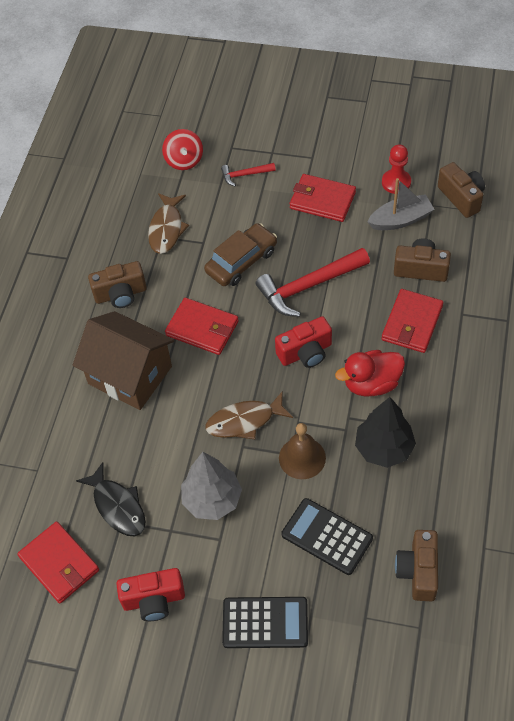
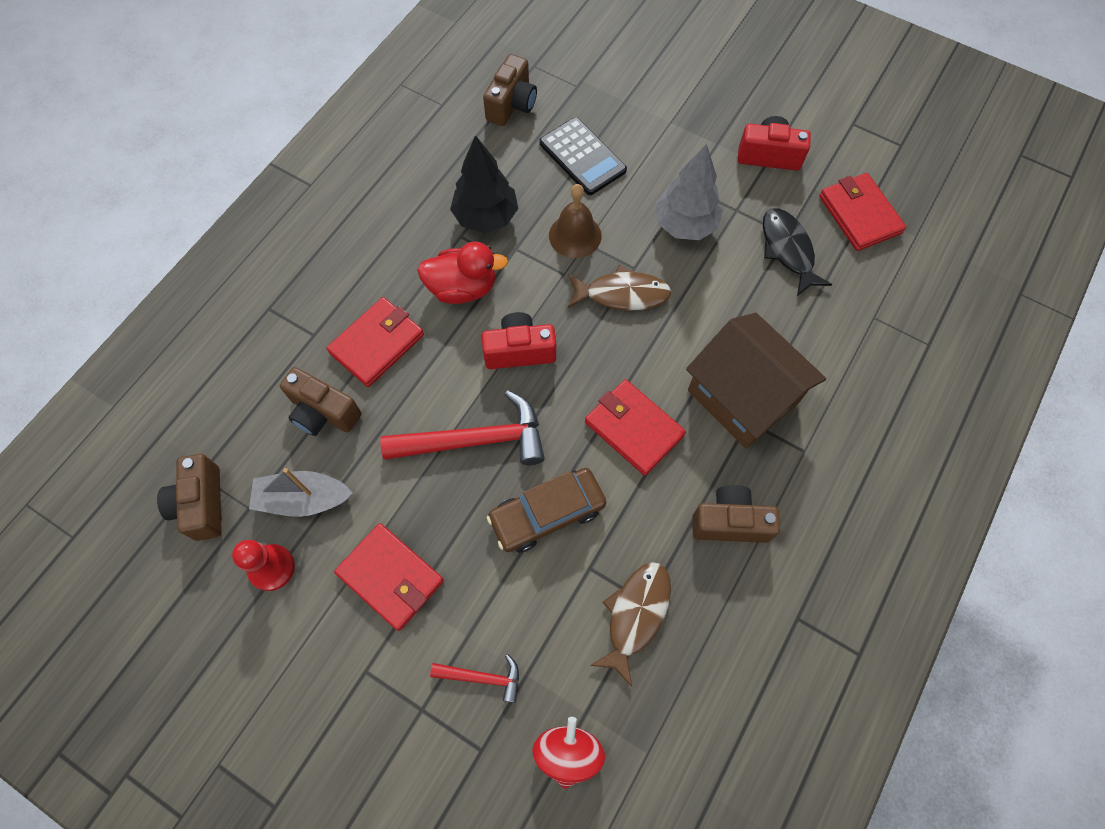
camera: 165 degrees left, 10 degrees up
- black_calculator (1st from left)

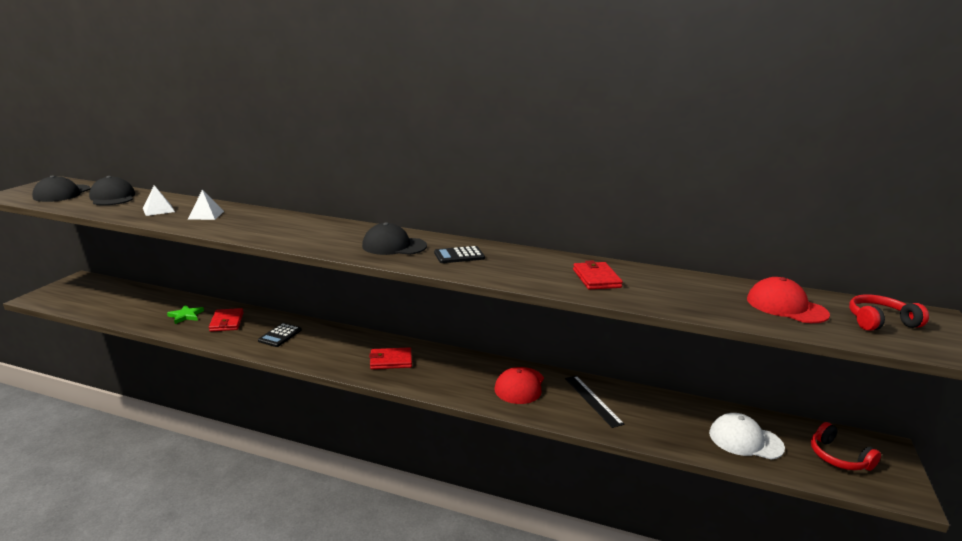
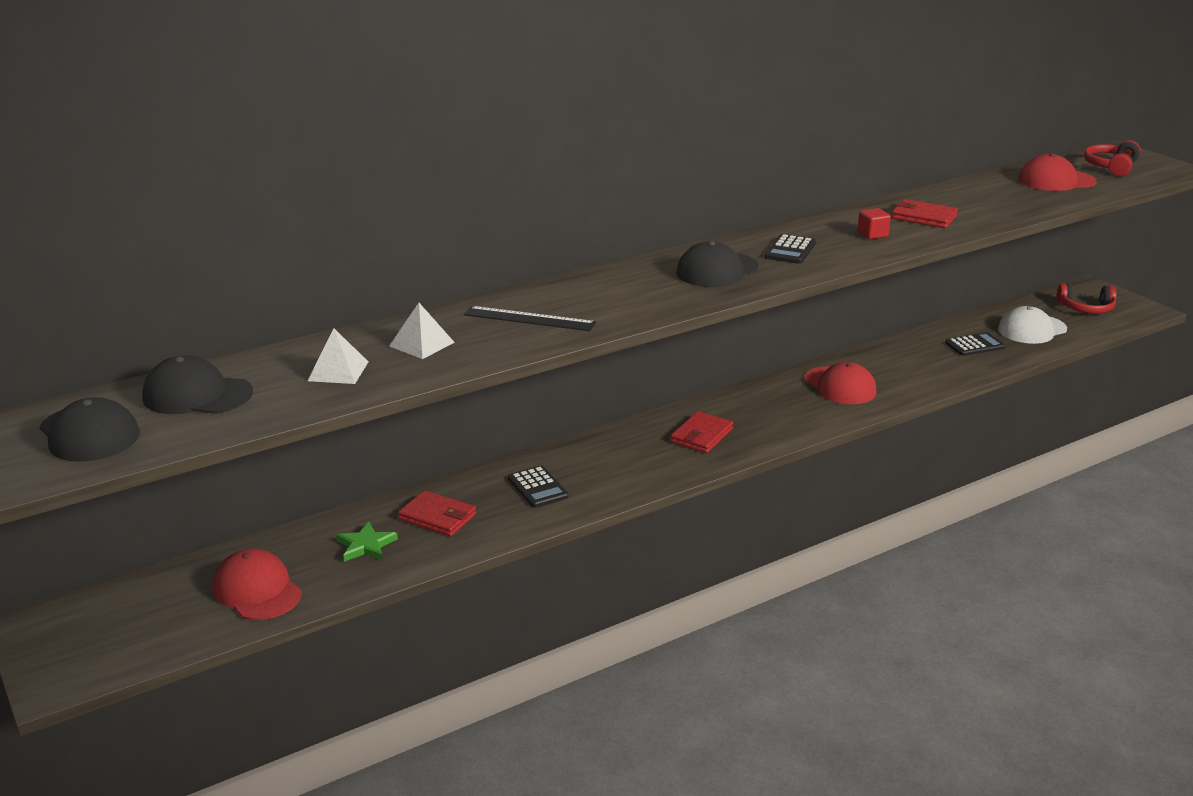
camera: 50 degrees left, 5 degrees up
+ red_cap (1st from left)
~ black_ruler
+ red_cube
+ black_calculator (3rd from left)

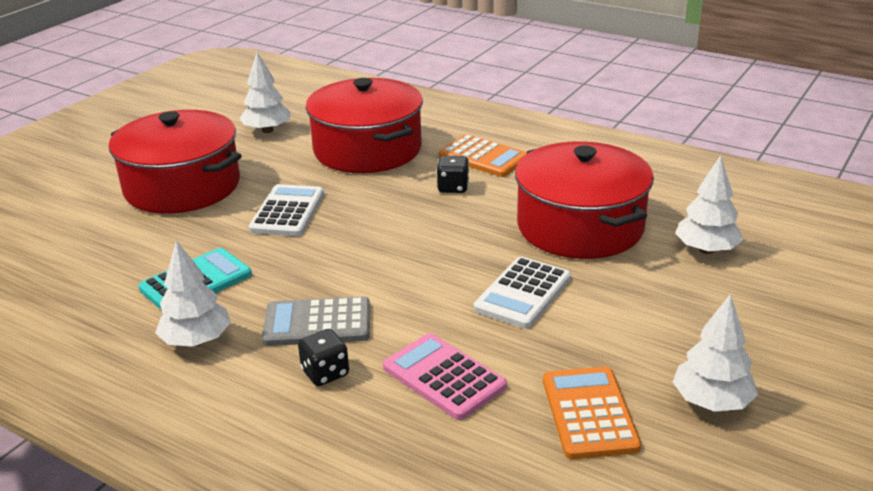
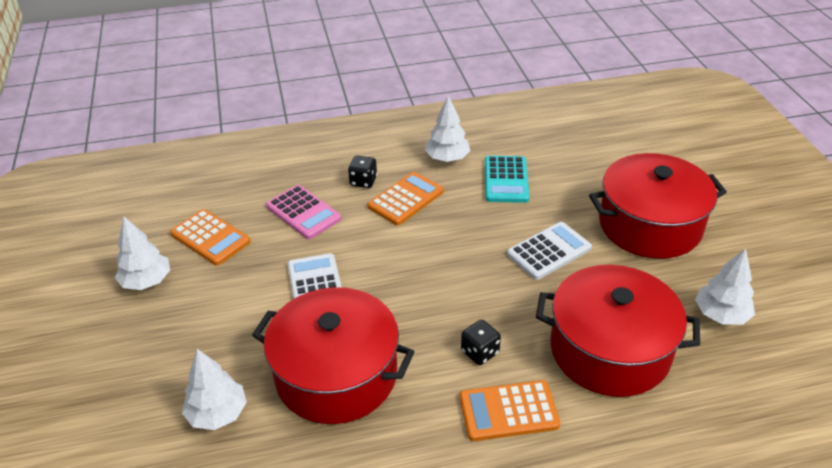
camera: 135 degrees right, 10 degrees up
~ pink_calculator 45 degrees clockwise
~ grey_calculator to orange_calculator (2nd from left)
~ white_calculator (1st from left in the first image) 90 degrees counterclockwise

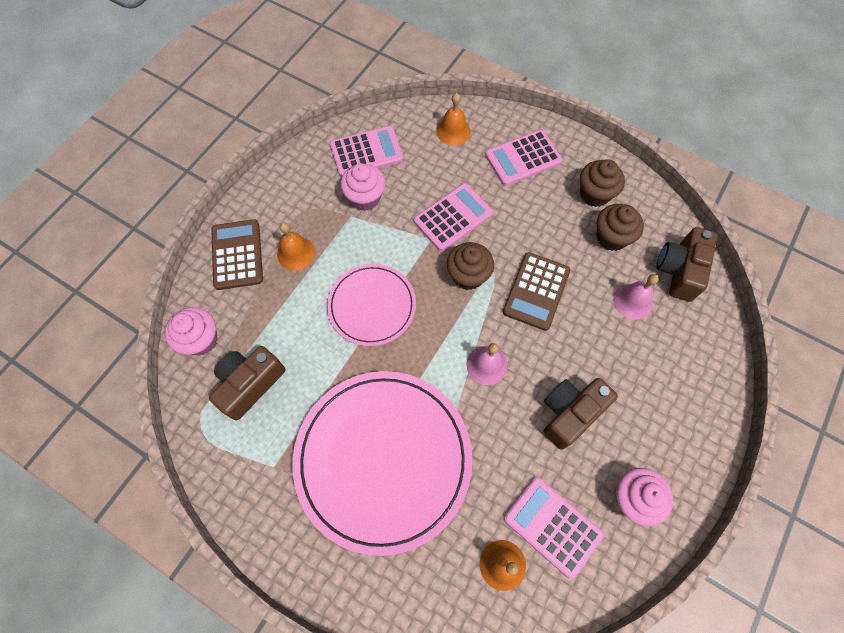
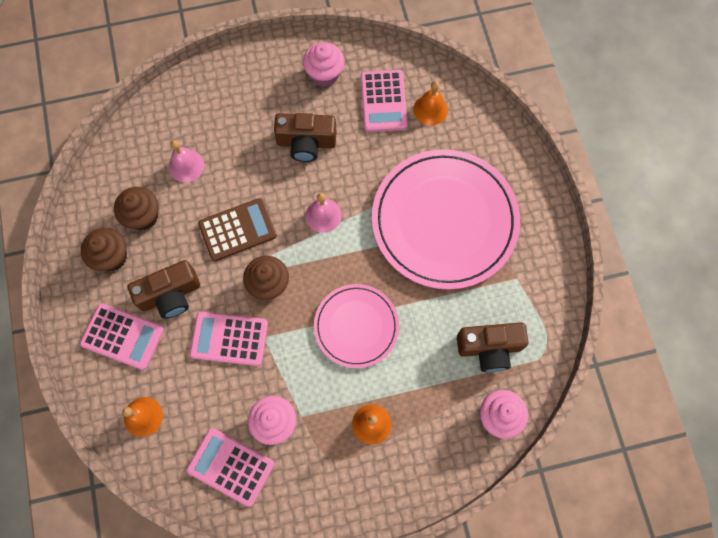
camera: 135 degrees left, 5 degrees up
~ brown_camera (3rd from left in the first image) to brown_camera (1st from left)
- brown_calculator (1st from left)

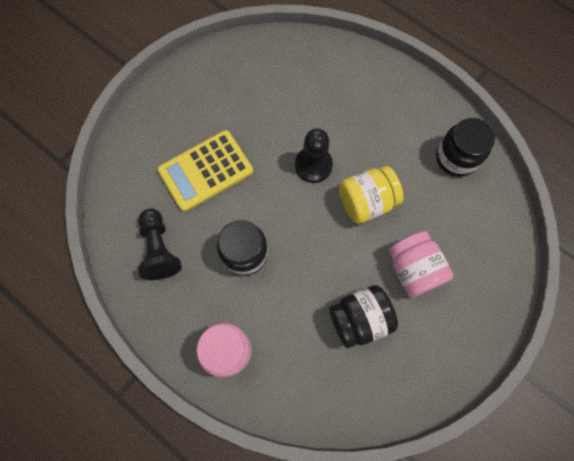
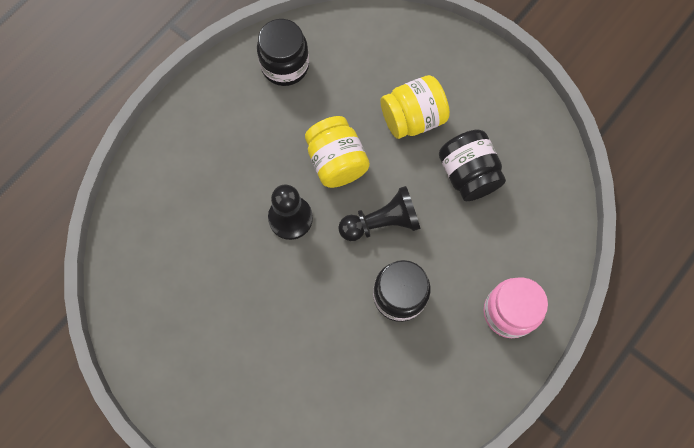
camera: 90 degrees left, 0 degrees up
~ black_pawn (1st from left in the first image) to black_pawn (2nd from left)
~ pink_jar (2nd from left) to yellow_jar (2nd from left)
- yellow_calculator

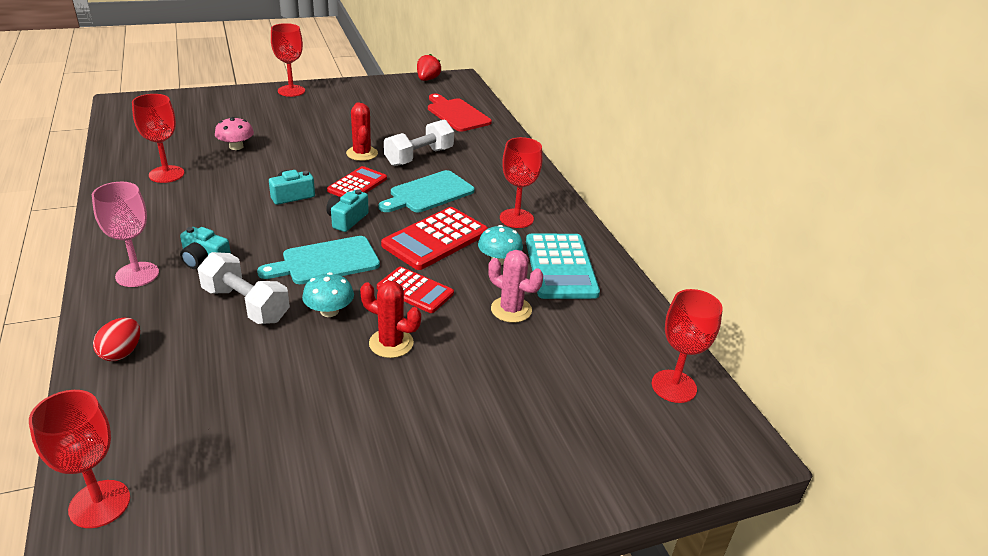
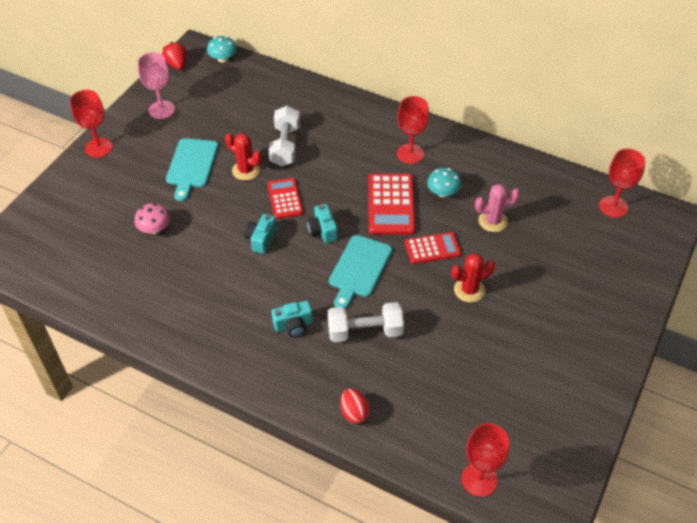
camera: 40 degrees left, 15 degrees up
~ pink_goblet
~ turquoise_cutting_board (2nd from left in the first image) to turquoise_cutting_board (1st from left)
~ turquoise_mushroom (1st from left)
- red_goblet (2nd from left)
- red_cutting_board
- turquoise_calculator

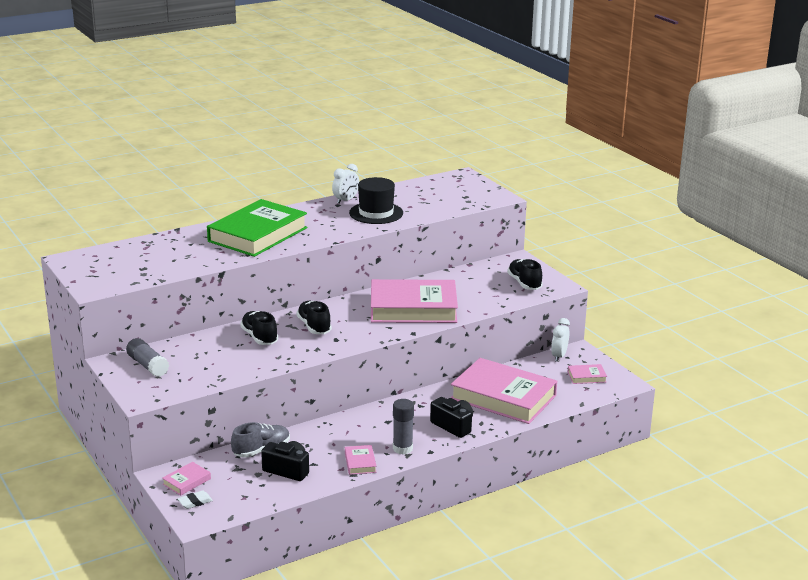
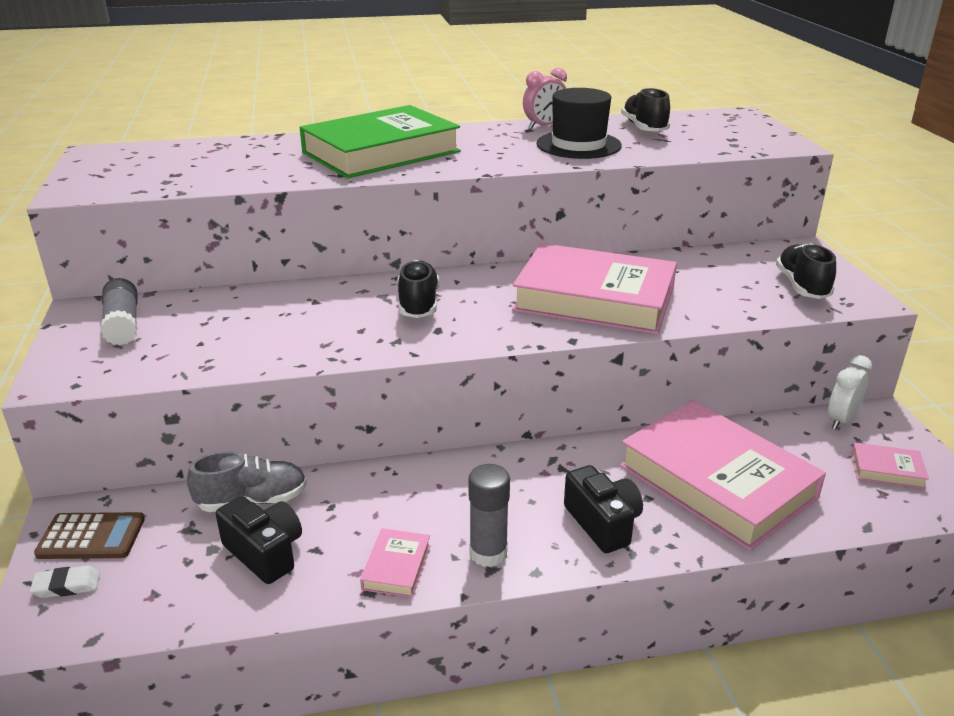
camera: 20 degrees right, 5 degrees up
~ pink_book (1st from left) to brown_calculator
~ white_clock (1st from left) to pink_clock
~ black_shoe (1st from left in the first image) to black_shoe (2nd from left)

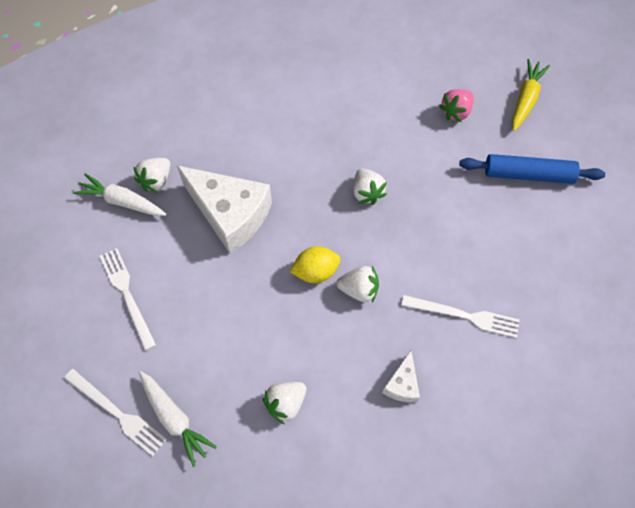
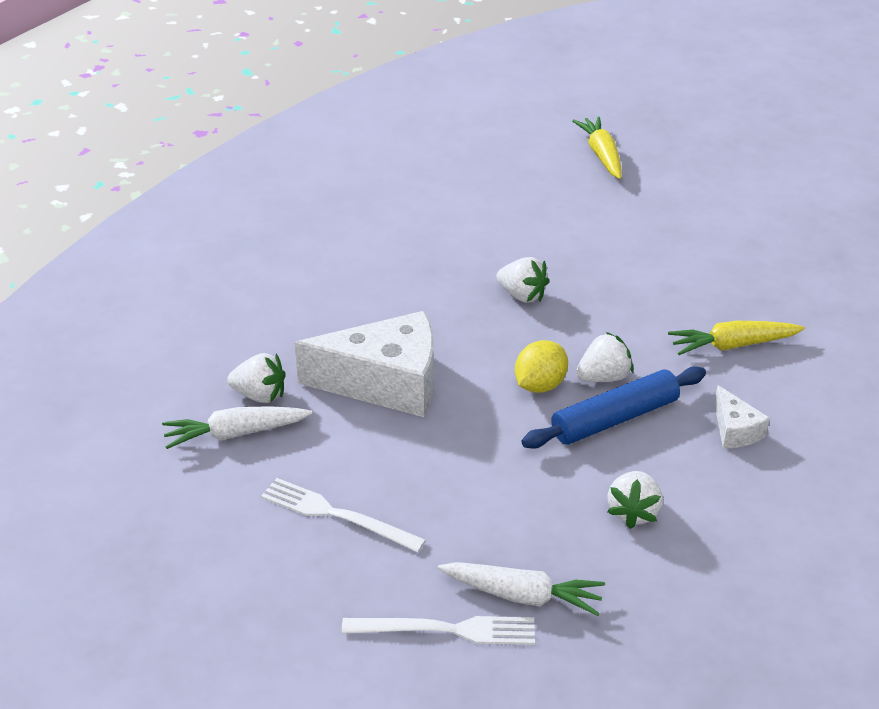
camera: 35 degrees left, 25 degrees down
~ white_strawberry (1st from left) 75 degrees counterclockwise
~ blue_rolling_pin
~ white_fork (3rd from left) to yellow_carrot (2nd from left)
- pink_strawberry

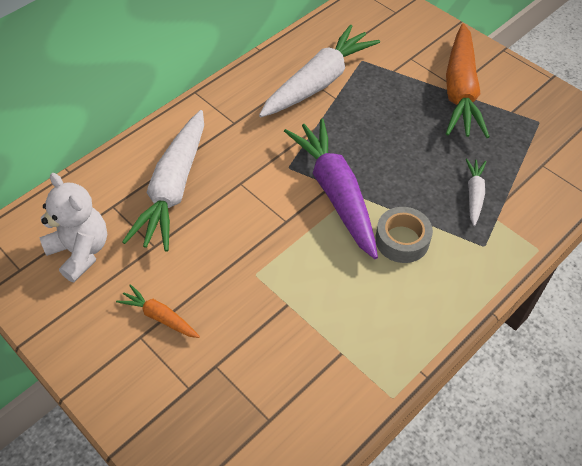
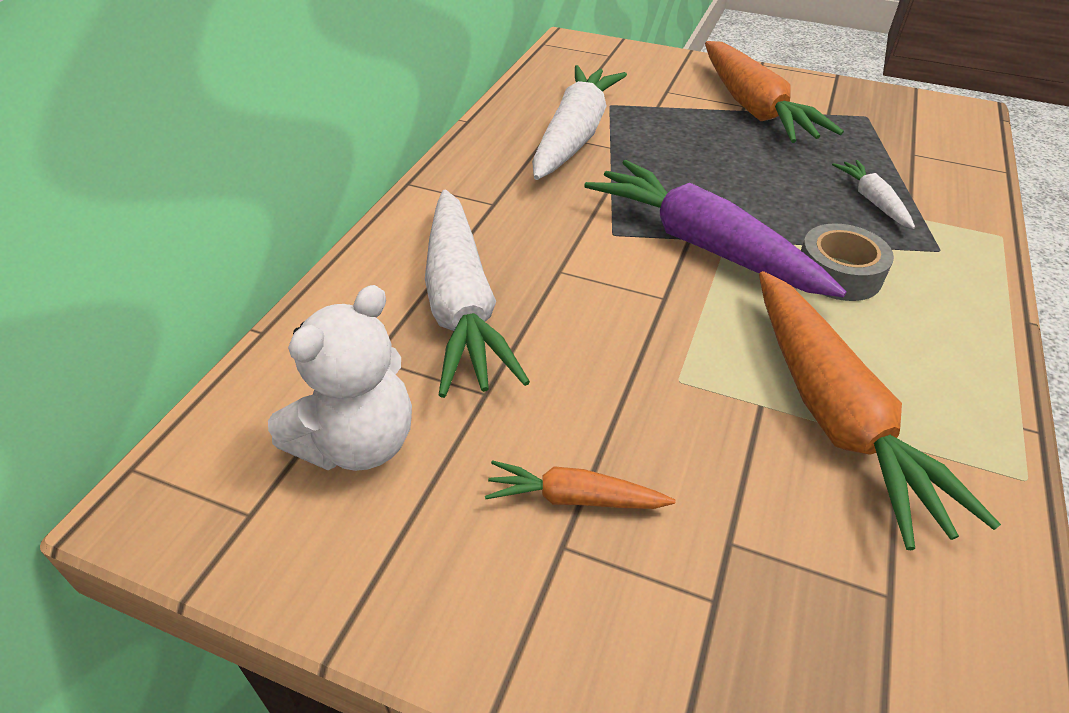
camera: 25 degrees left, 10 degrees down
~ white_teddy_bear 105 degrees clockwise
+ orange_carrot (3rd from left)

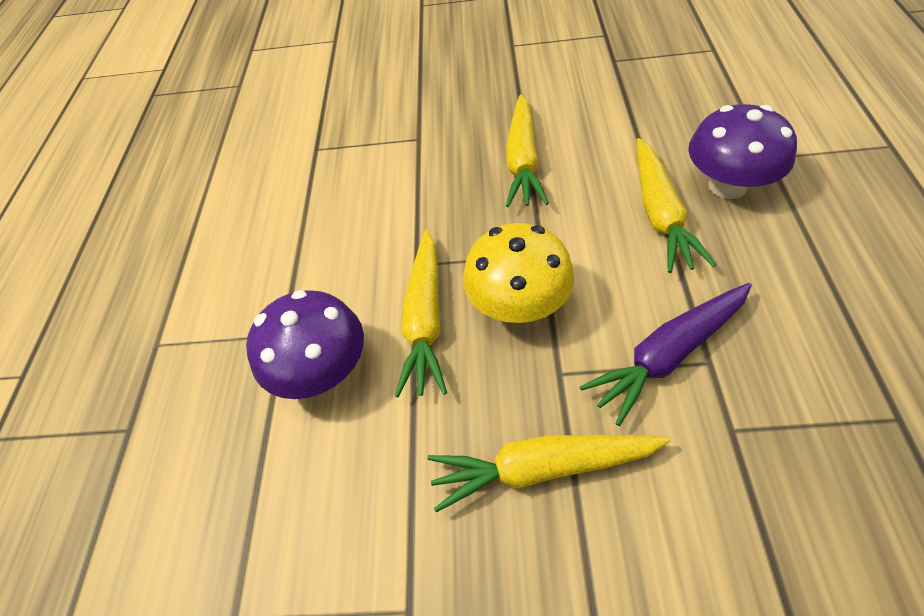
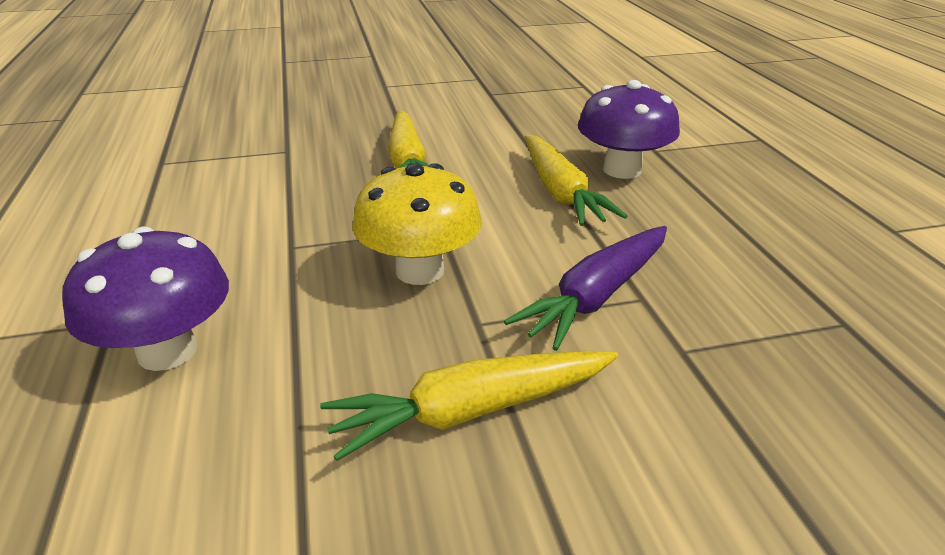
camera: 20 degrees left, 20 degrees down
- yellow_carrot (1st from left)

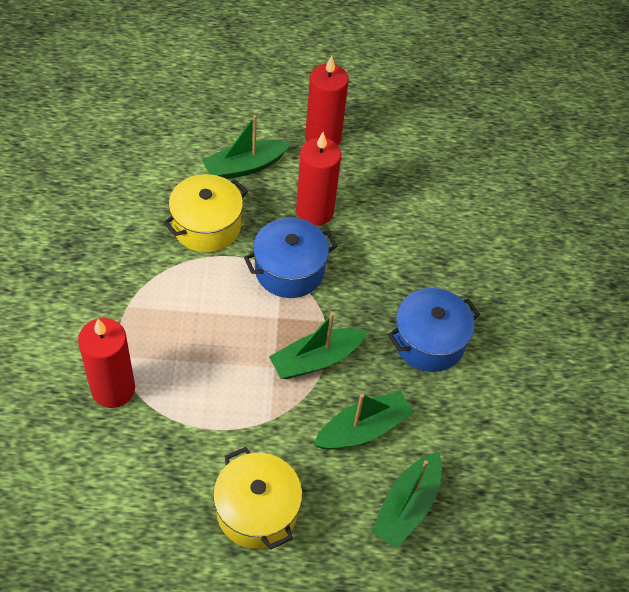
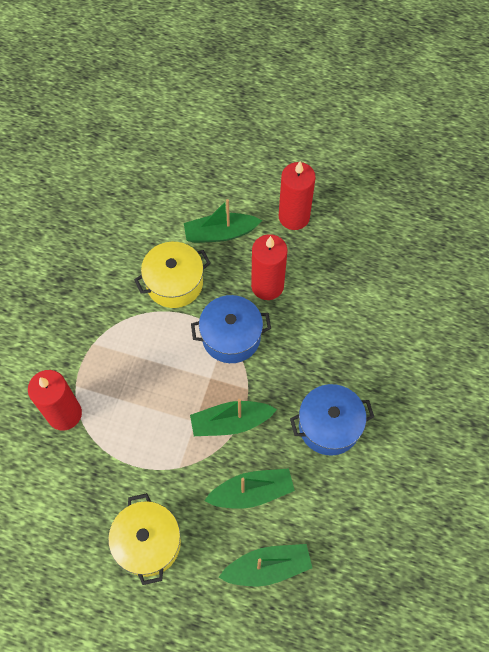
camera: 20 degrees right, 10 degrees up
~ green_boat (4th from left) 150 degrees counterclockwise

